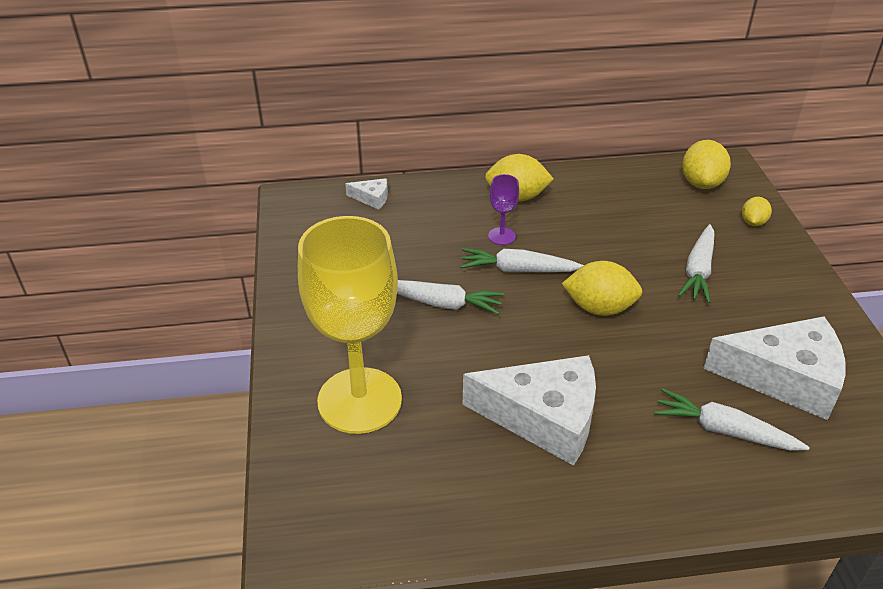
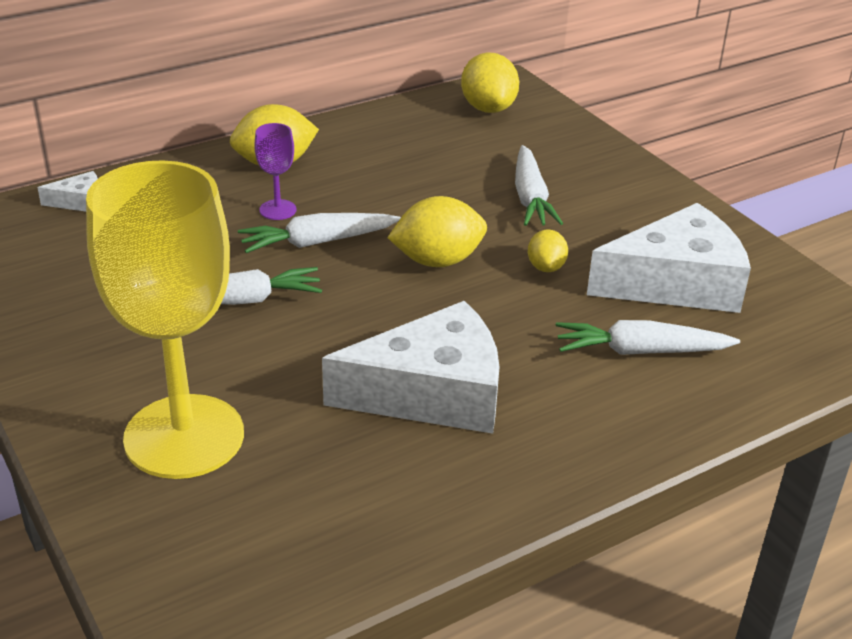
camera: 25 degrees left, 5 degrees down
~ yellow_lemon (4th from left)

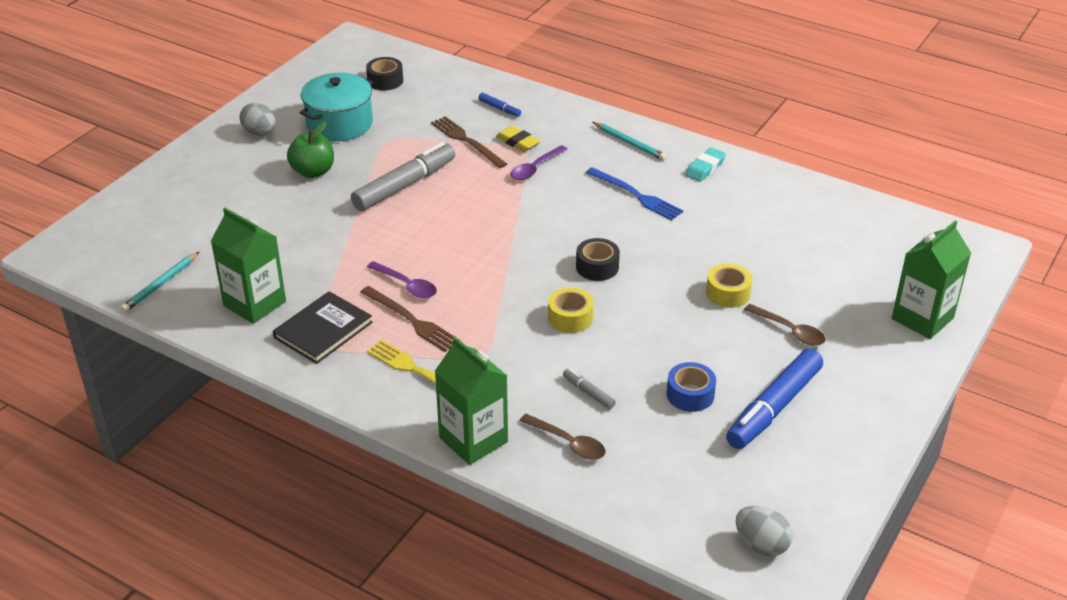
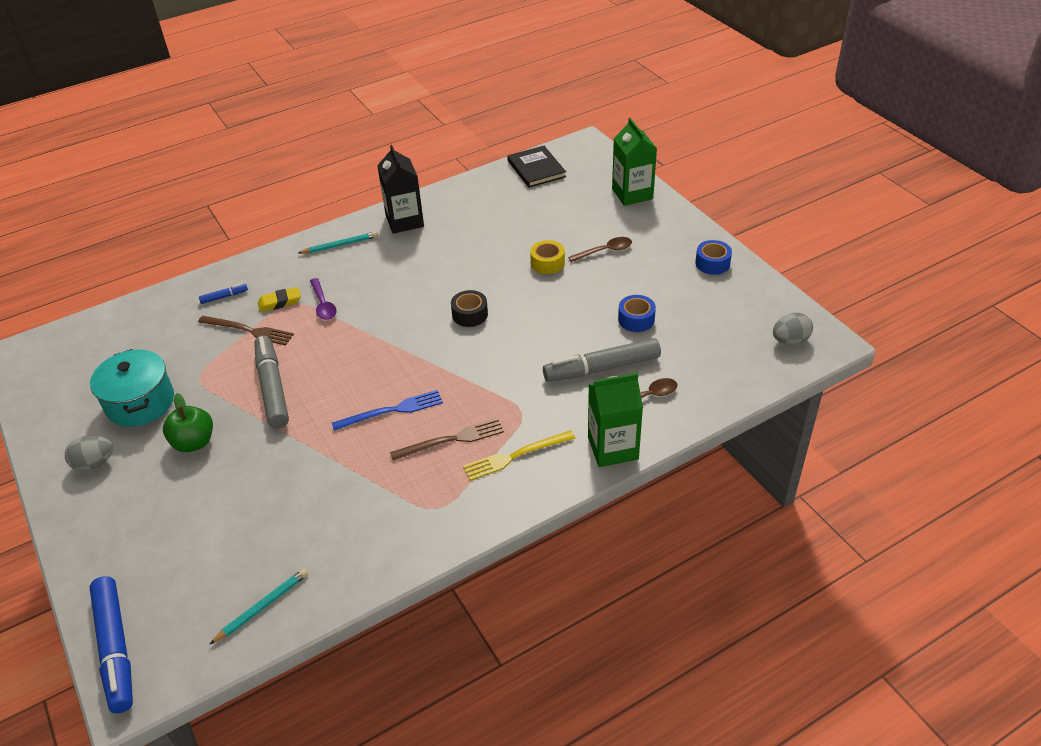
camera: 60 degrees left, 5 degrees up
~ blue_marker (2nd from left in the first image) to blue_marker (1st from left)
~ brown_fork (2nd from left in the first image) 150 degrees counterclockwise
~ turquoise_pencil (1st from left) 105 degrees counterclockwise
~ blue_fork
~ turquoise_eraser to black_carton
~ black_book
~ grey_marker (2nd from left) x2.28
+ blue_tape (2nd from left)
- green_carton (1st from left)
- black_tape (1st from left)
- purple_spoon (1st from left)
- yellow_tape (1st from left)

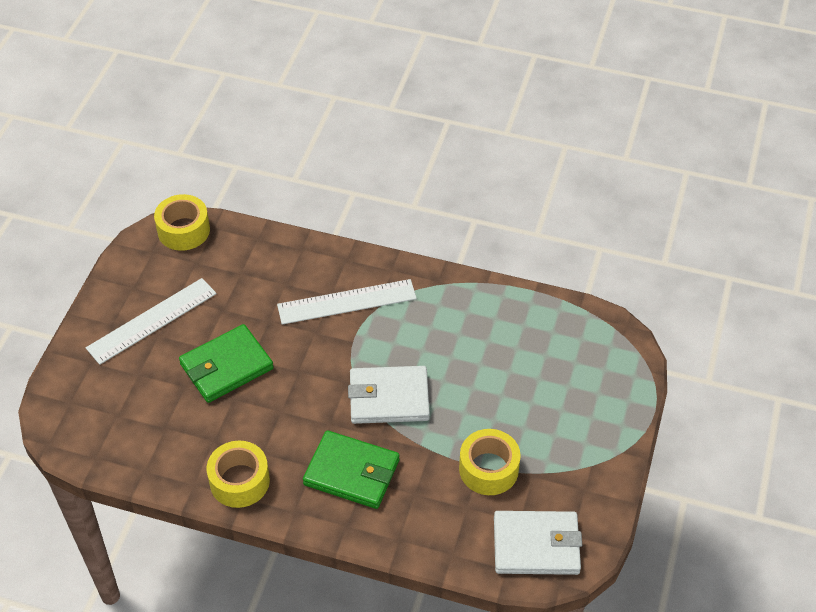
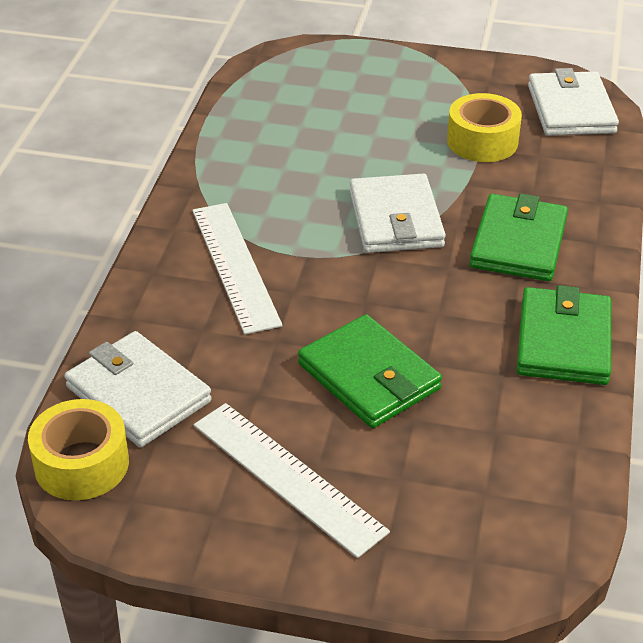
camera: 95 degrees left, 10 degrees down
+ white_wallet (1st from left)
~ yellow_tape (2nd from left) to green_wallet (3rd from left)

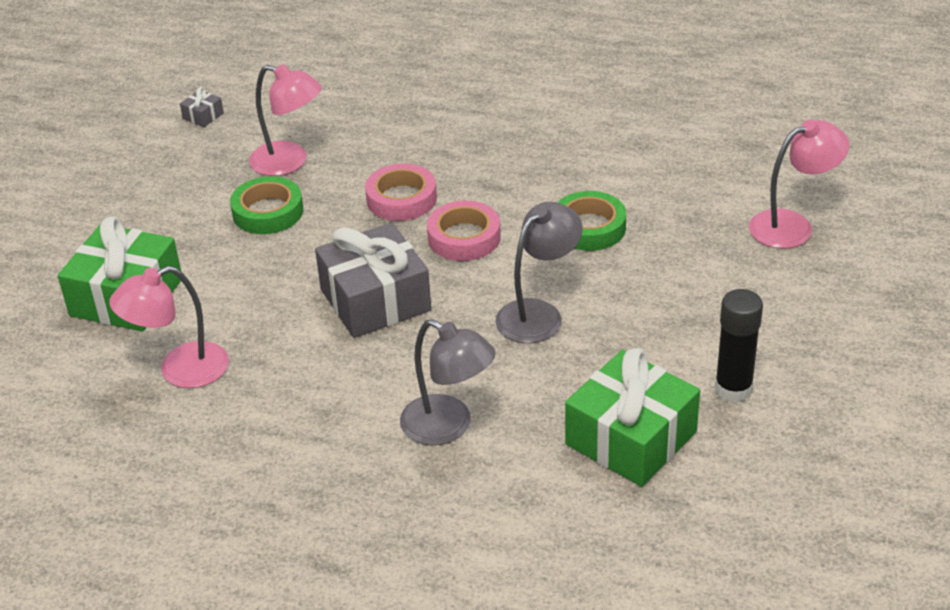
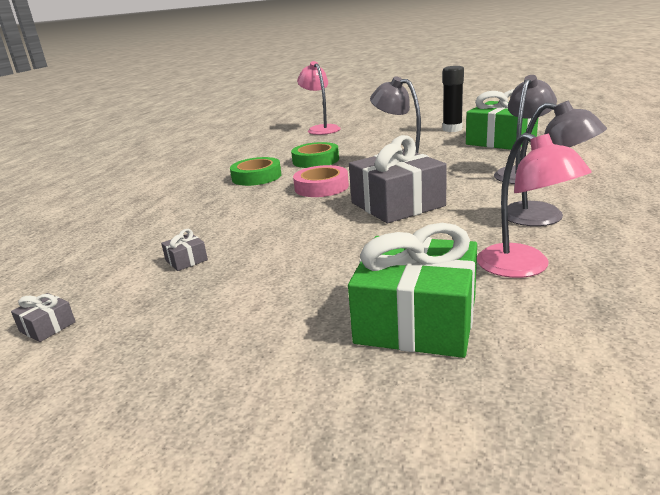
camera: 90 degrees left, 15 degrees down
~ pink_lamp (2nd from left) to grey_gift (2nd from left)
~ green_tape (1st from left)
+ grey_lamp (3rd from left)
- pink_tape (1st from left)

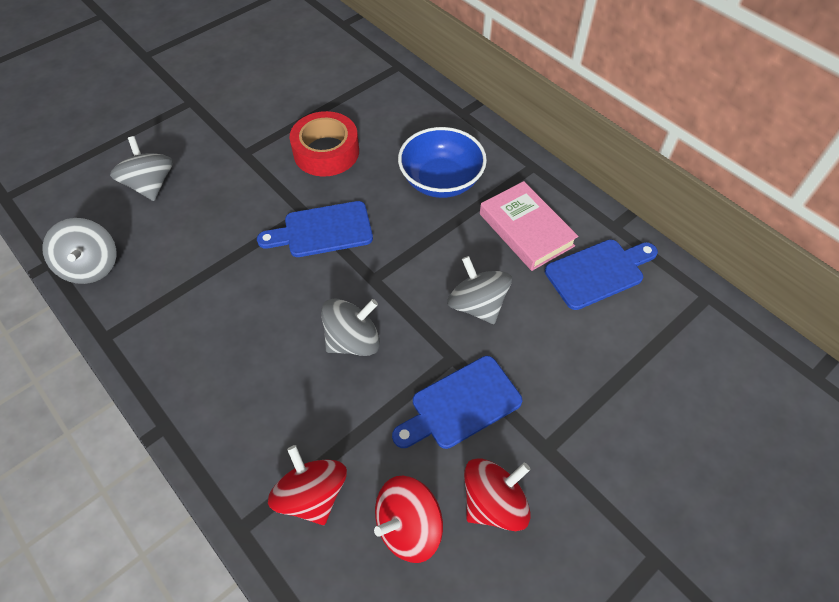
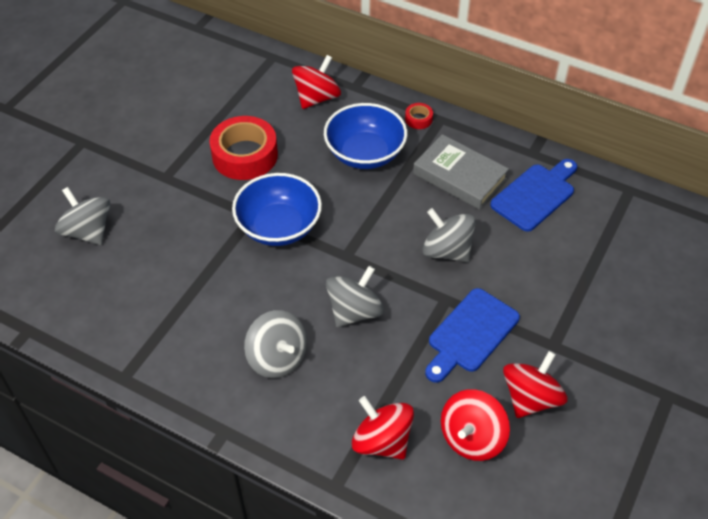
camera: 20 degrees left, 5 degrees down
~ blue_cutting_board (1st from left) to blue_bowl (1st from left)
~ grey_spinning_top (1st from left in the first image) to grey_spinning_top (2nd from left)
+ red_spinning_top (1st from left)
+ red_tape (2nd from left)
~ pink_book to grey_book

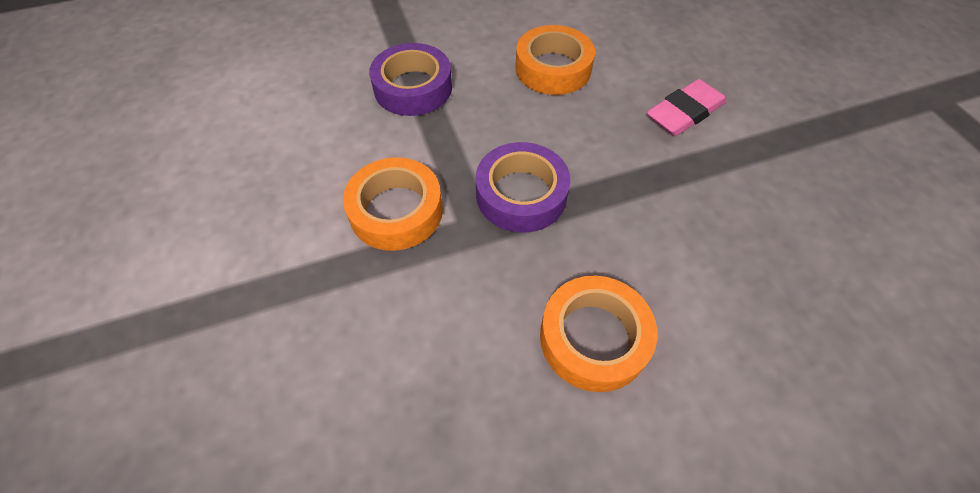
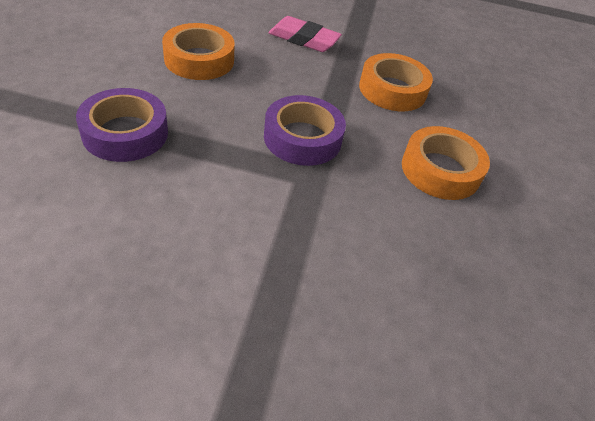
camera: 65 degrees left, 10 degrees down
~ pink_eraser 60 degrees counterclockwise
~ orange_tape (1st from left in the first image) to orange_tape (2nd from left)

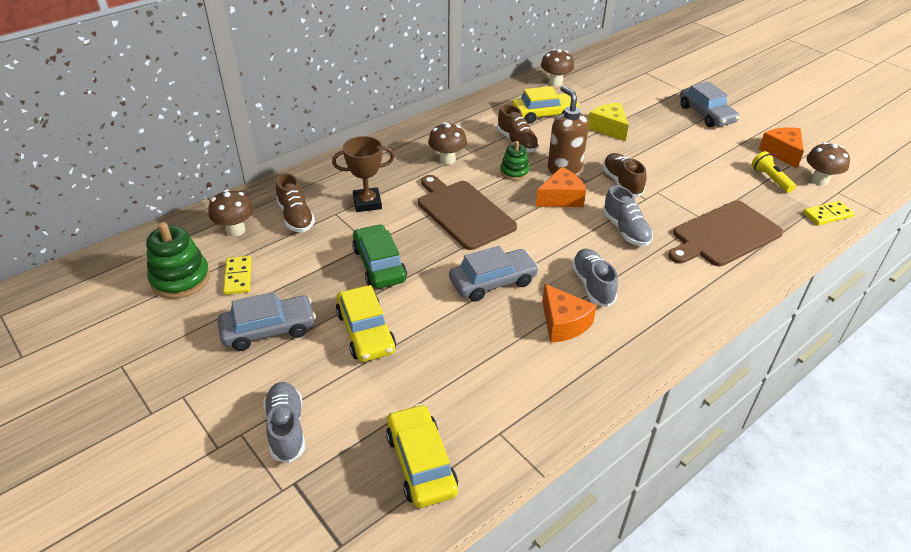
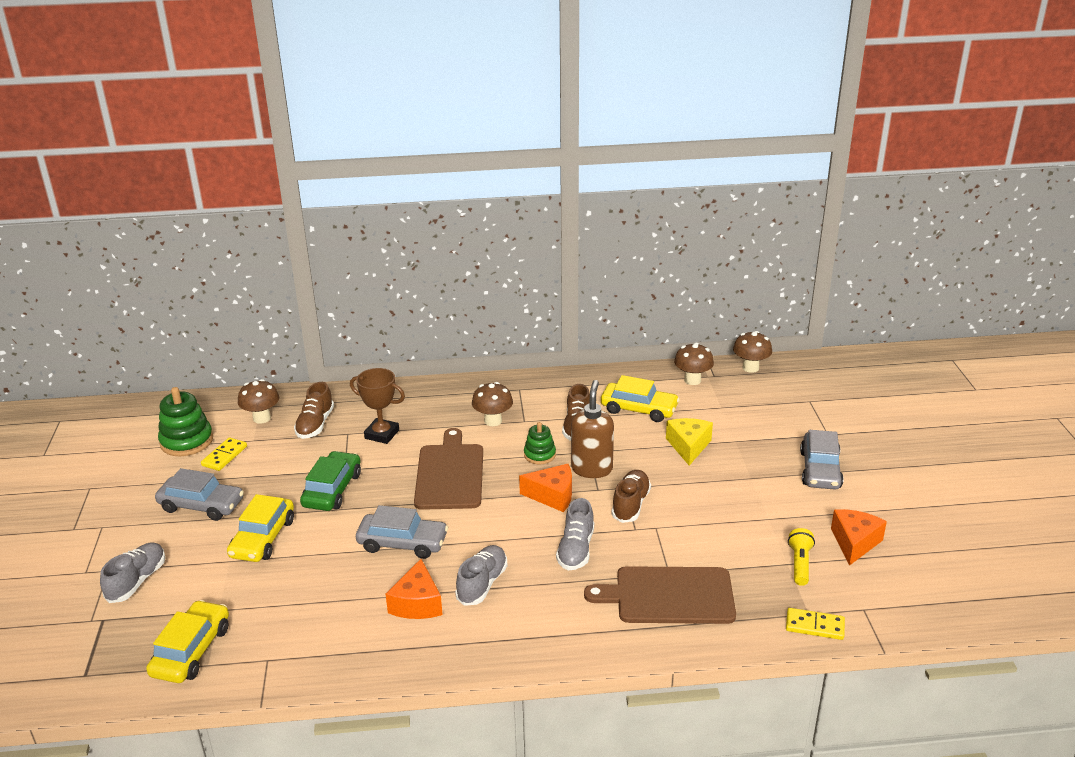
camera: 35 degrees right, 10 degrees down
~ brown_mushroom (4th from left)

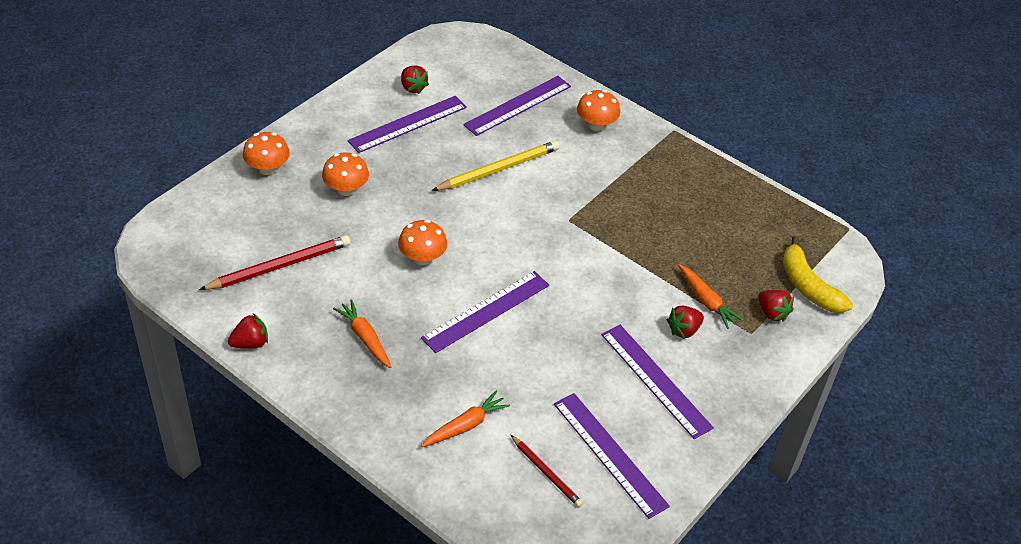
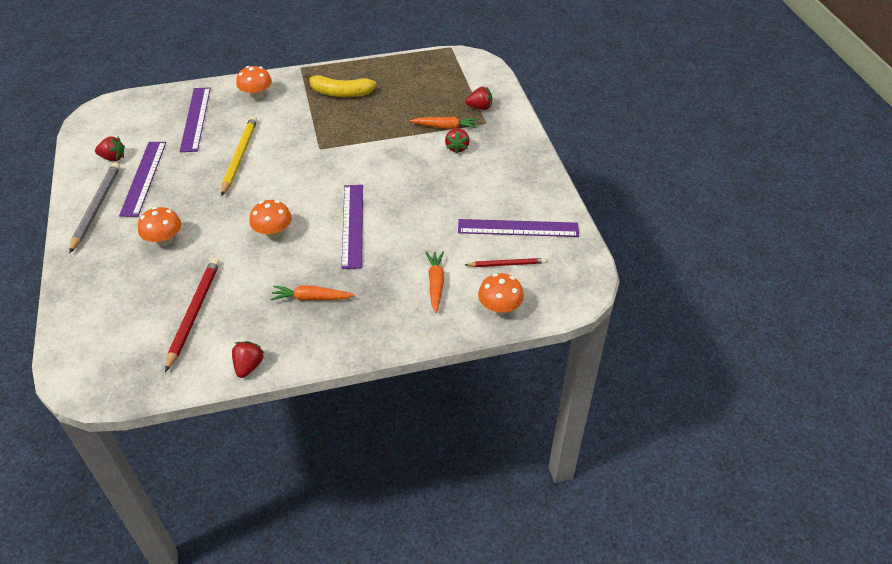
camera: 50 degrees left, 0 degrees up
+ grey_pencil
~ yellow_banana
~ orange_mushroom (1st from left in the first image) to orange_mushroom (4th from left)
- purple_ruler (5th from left)

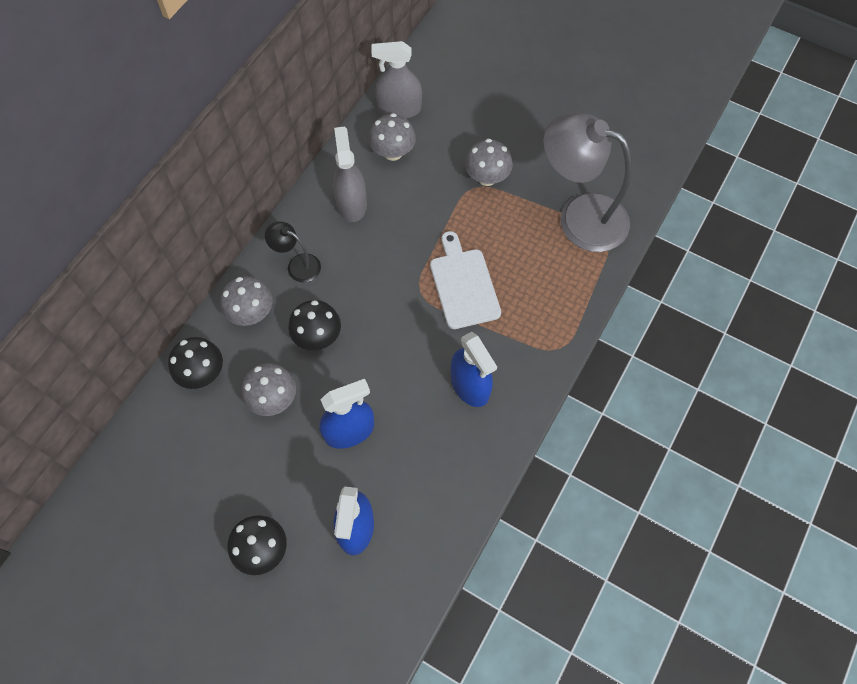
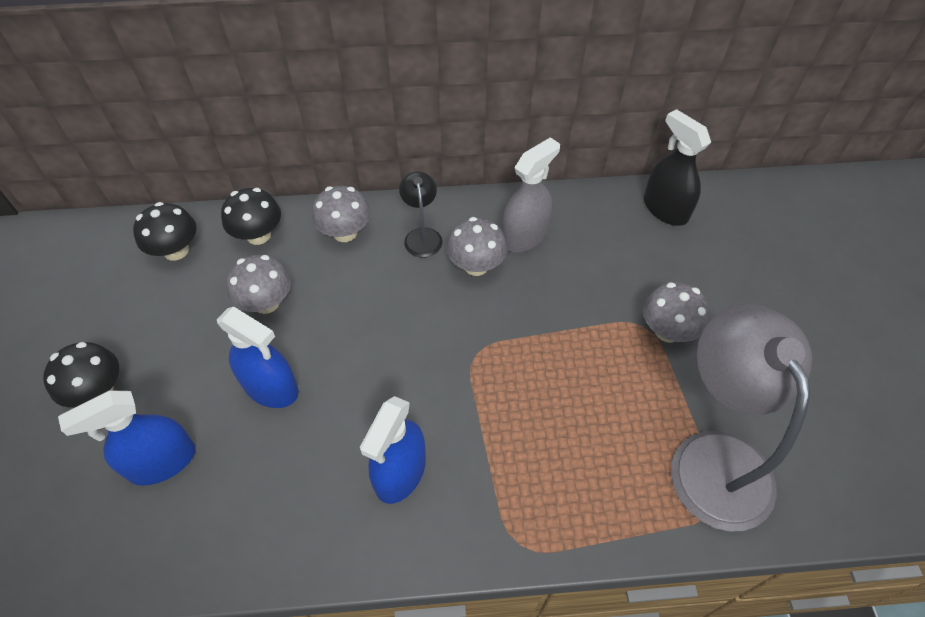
camera: 55 degrees right, 10 degrees down
~ black_mushroom (3rd from left in the first image) to black_mushroom (2nd from left)
~ grey_mushroom (3rd from left)
~ grey_spray_bottle (2nd from left) to black_spray_bottle
- white_cutting_board

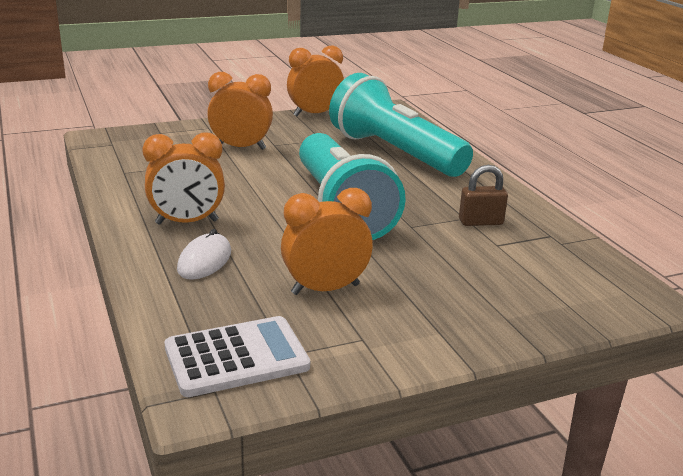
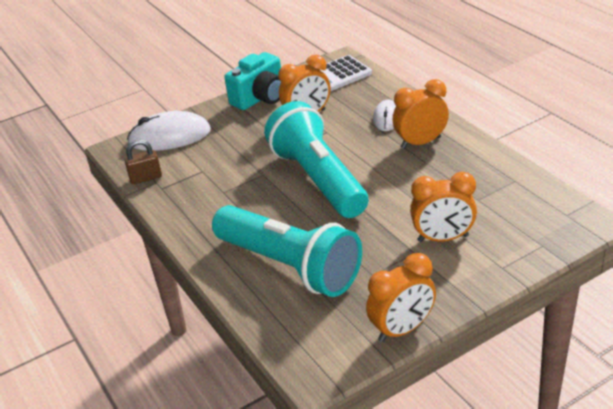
camera: 175 degrees right, 10 degrees up
~ brown_padlock
+ white_mouse (1st from left)
+ turquoise_camera

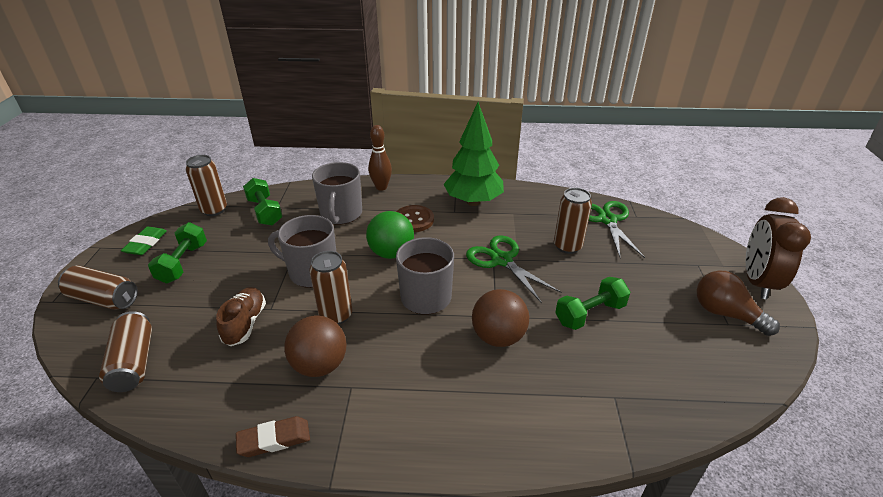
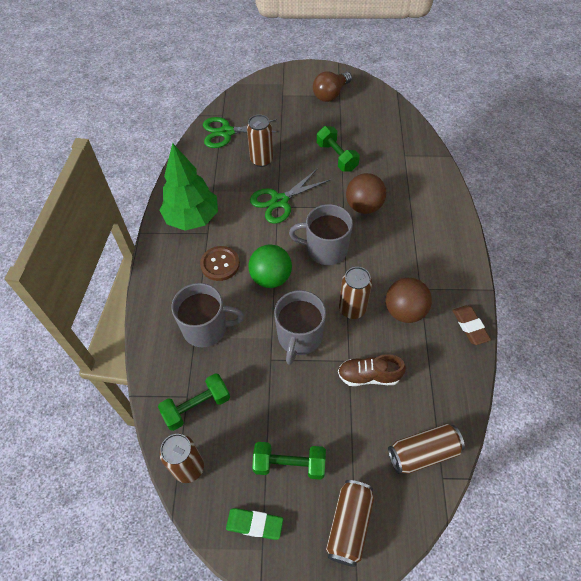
camera: 90 degrees left, 20 degrees up
- brown_bowling_pin
- brown_clock

